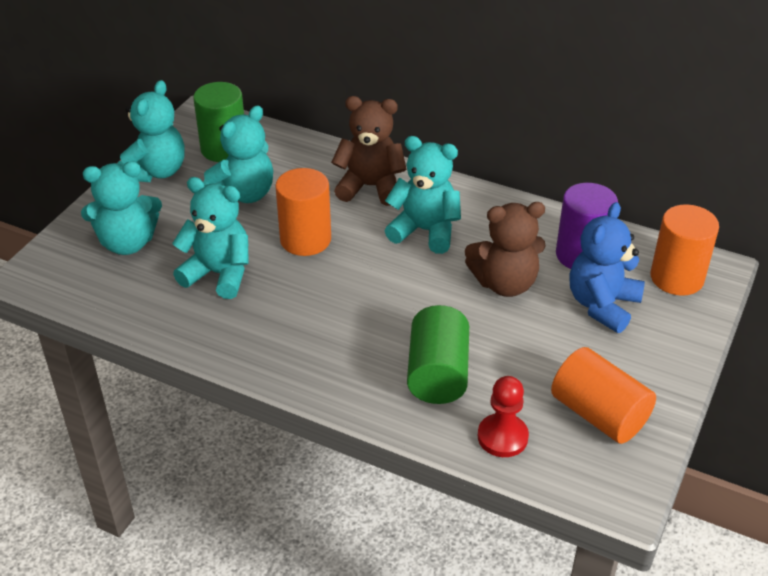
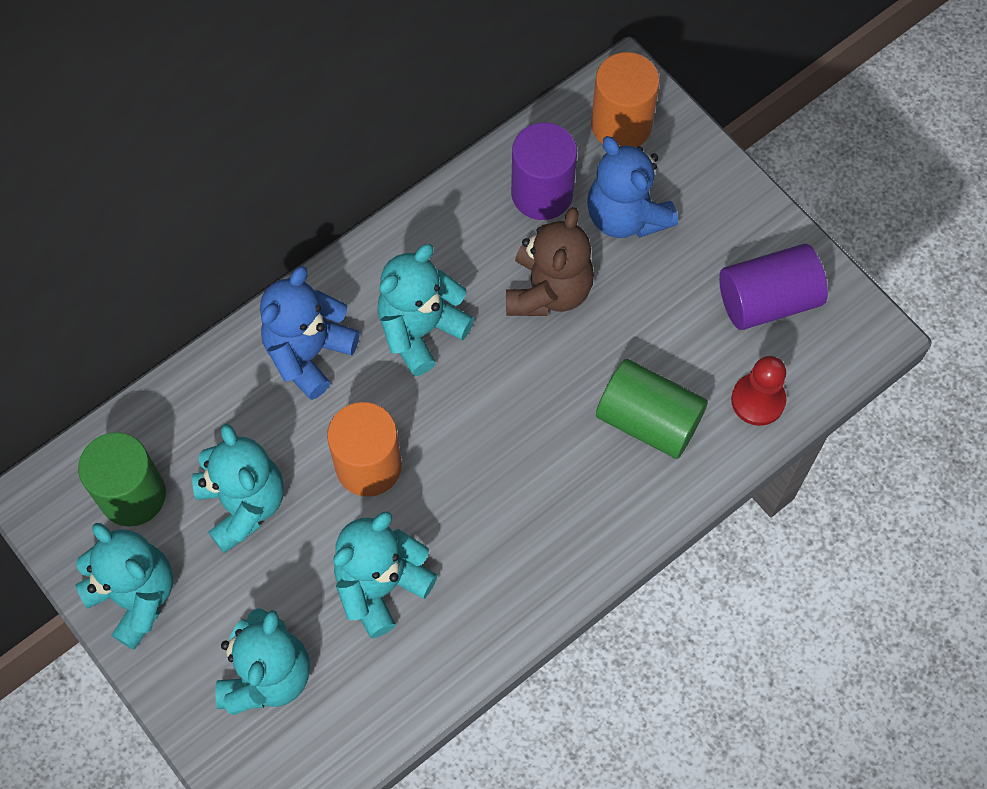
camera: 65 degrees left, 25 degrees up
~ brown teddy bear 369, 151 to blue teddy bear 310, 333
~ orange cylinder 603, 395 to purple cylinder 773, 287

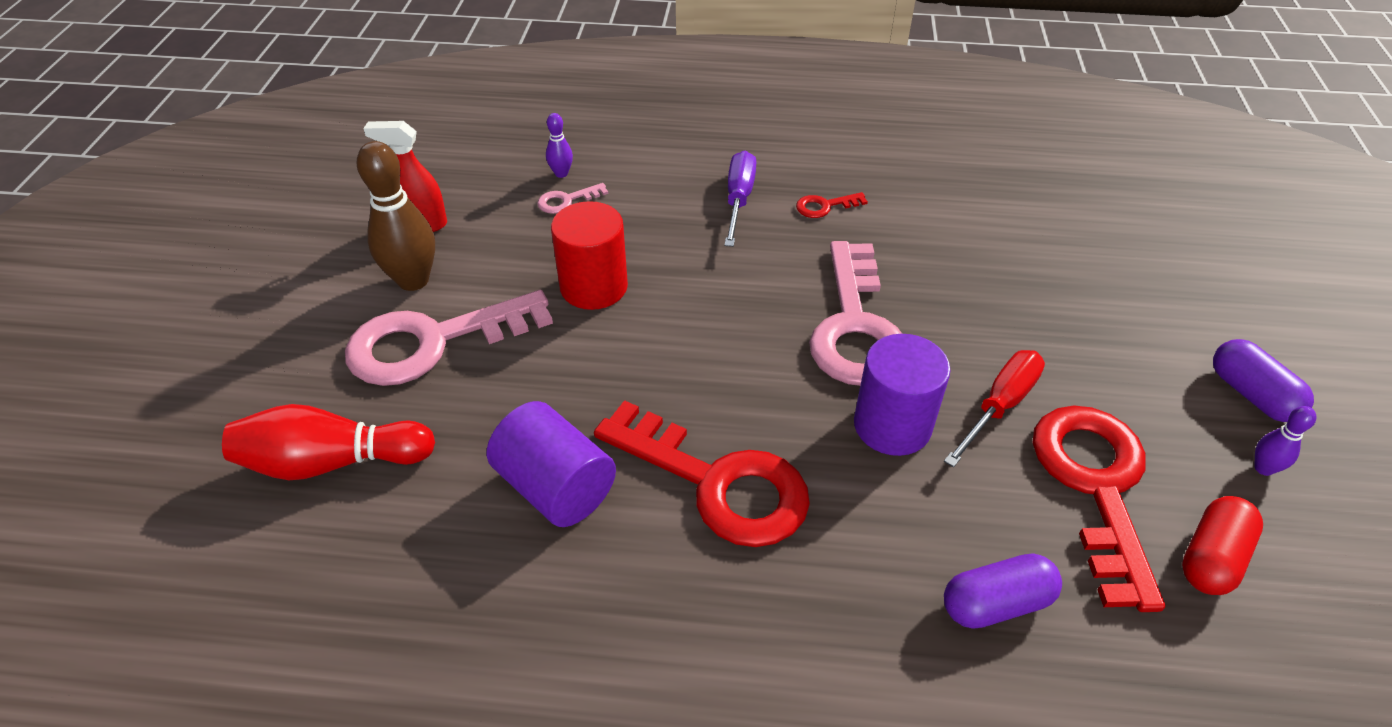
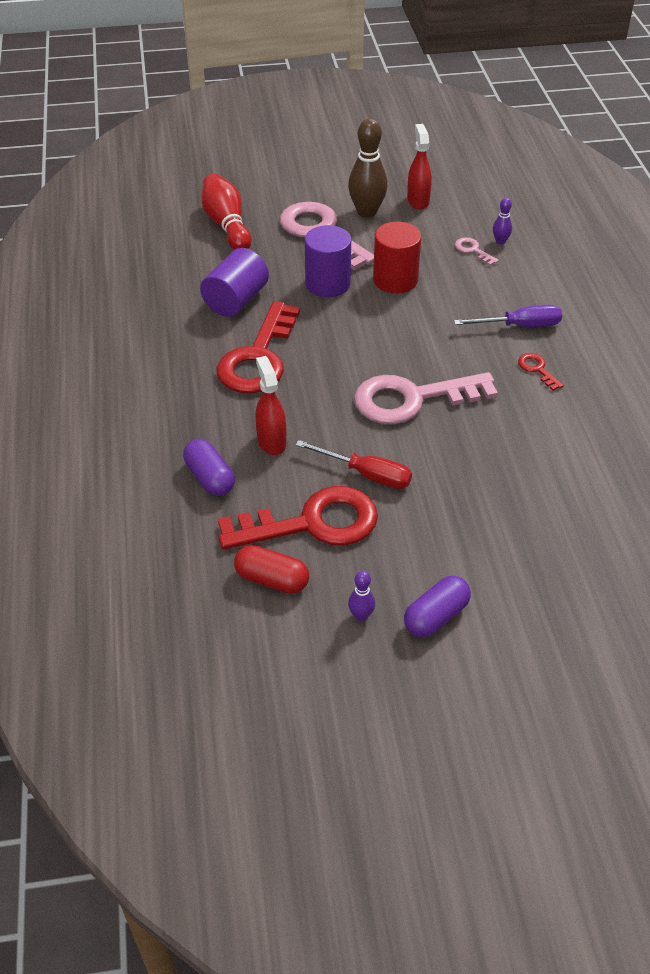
camera: 75 degrees right, 0 degrees up
~ purple cylinder 902, 395 to 328, 261
+ red spray bottle 270, 405

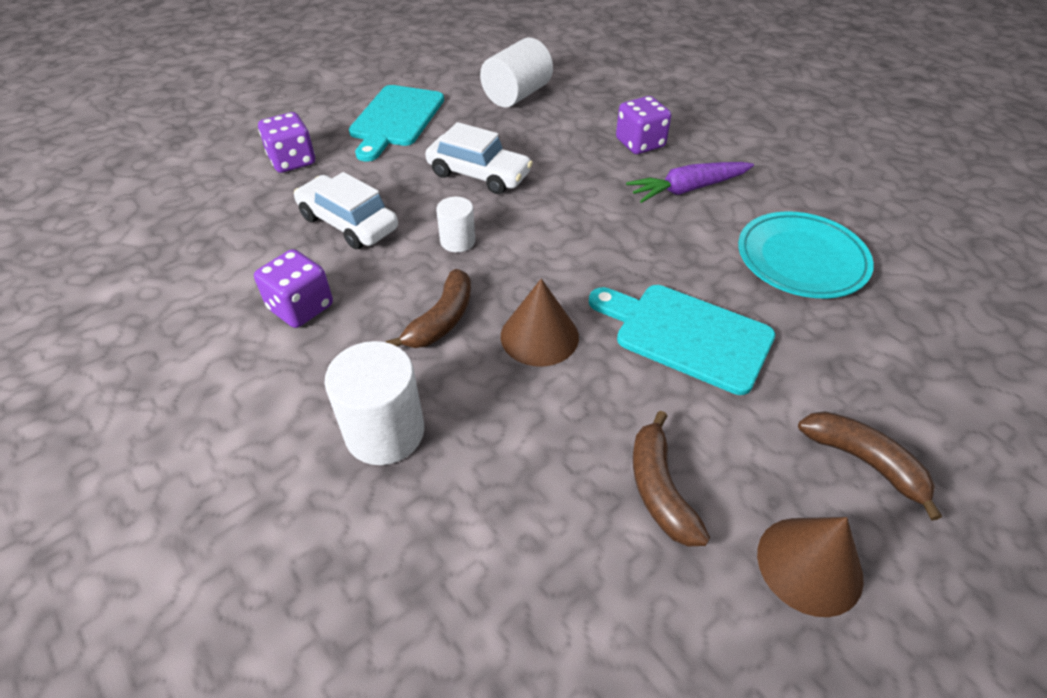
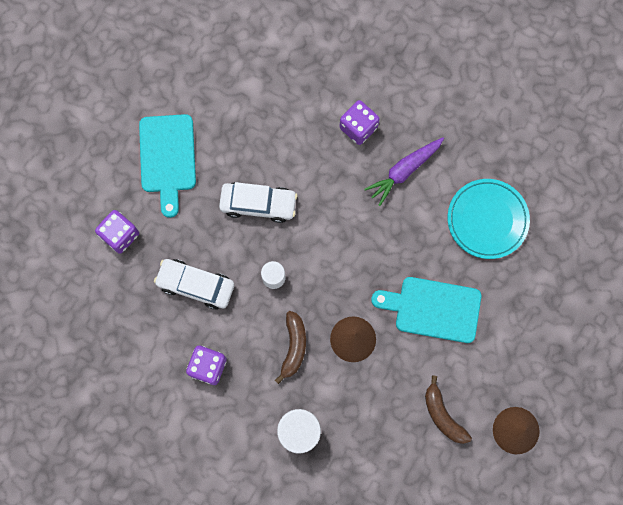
camera: 20 degrees left, 30 degrees up
- white cylinder 516, 73
- brown banana 870, 466

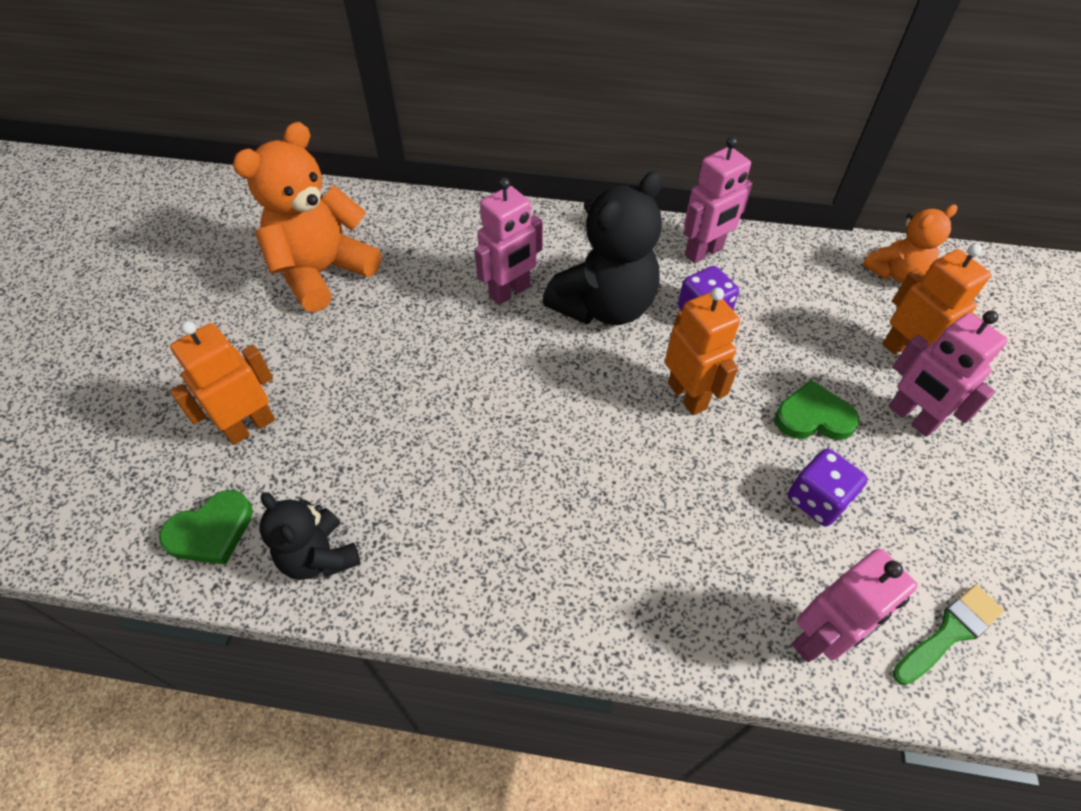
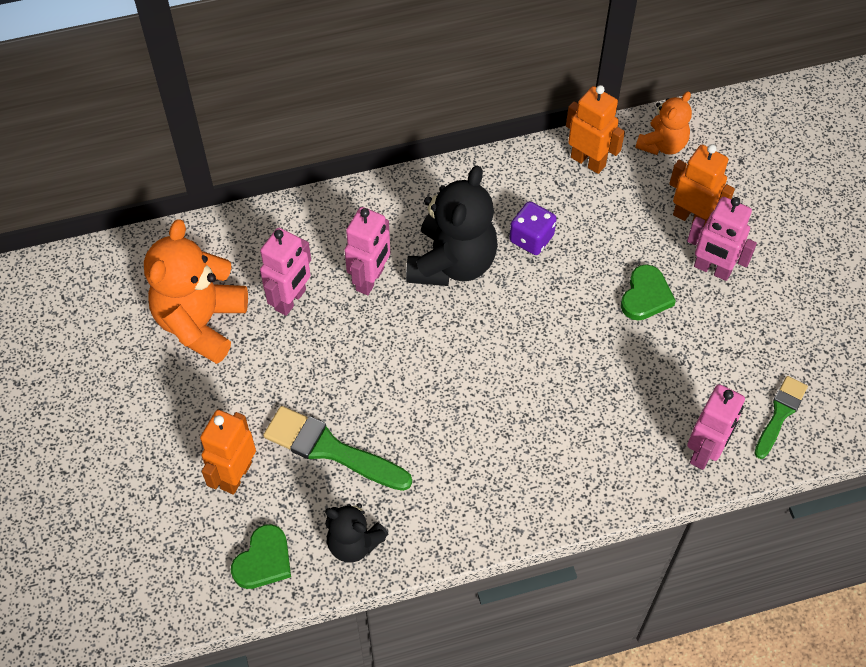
camera: 25 degrees left, 5 degrees up
~ orange robot 702, 351 to 595, 129
~ pink robot 718, 200 to 285, 272
~ green heart 817, 410 = 648, 292 135 degrees clockwise
- purple dice 828, 487
+ green brush 337, 448

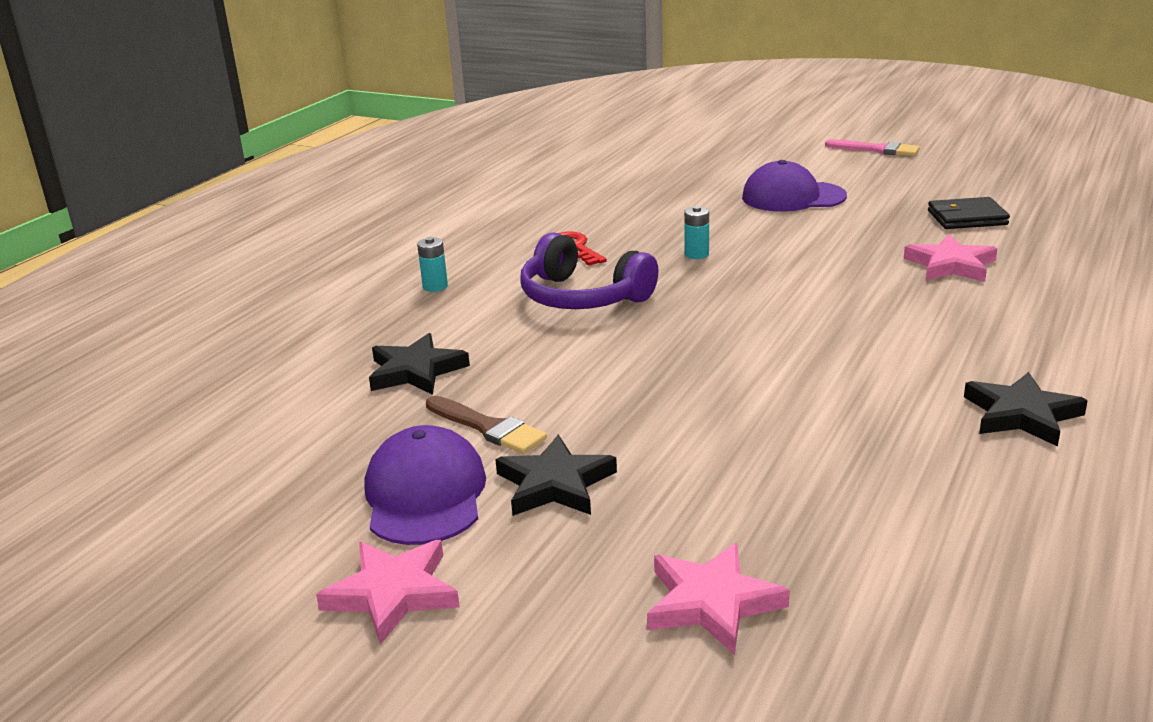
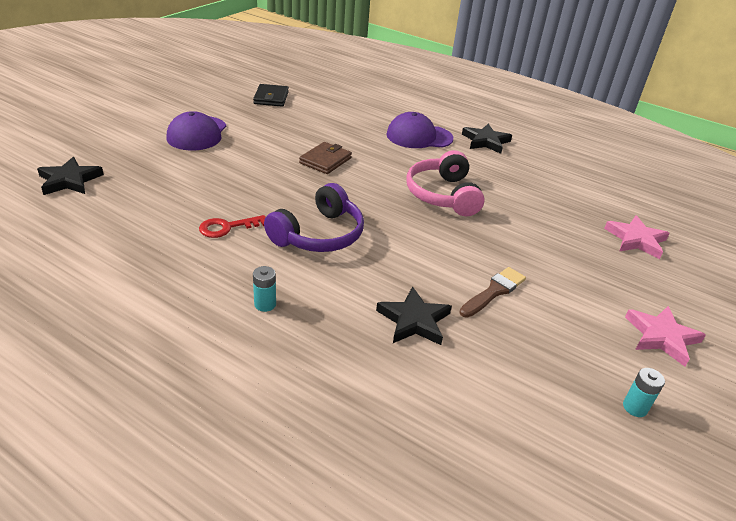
camera: 90 degrees left, 10 degrees up
~ purple cap 425, 485 to 419, 130
~ black star 556, 475 to 70, 176
~ turquoise battery 696, 232 to 644, 392
- pink brush 872, 147
- pink star 951, 258
+ brown wallet 325, 158
+ pink headphones 445, 183

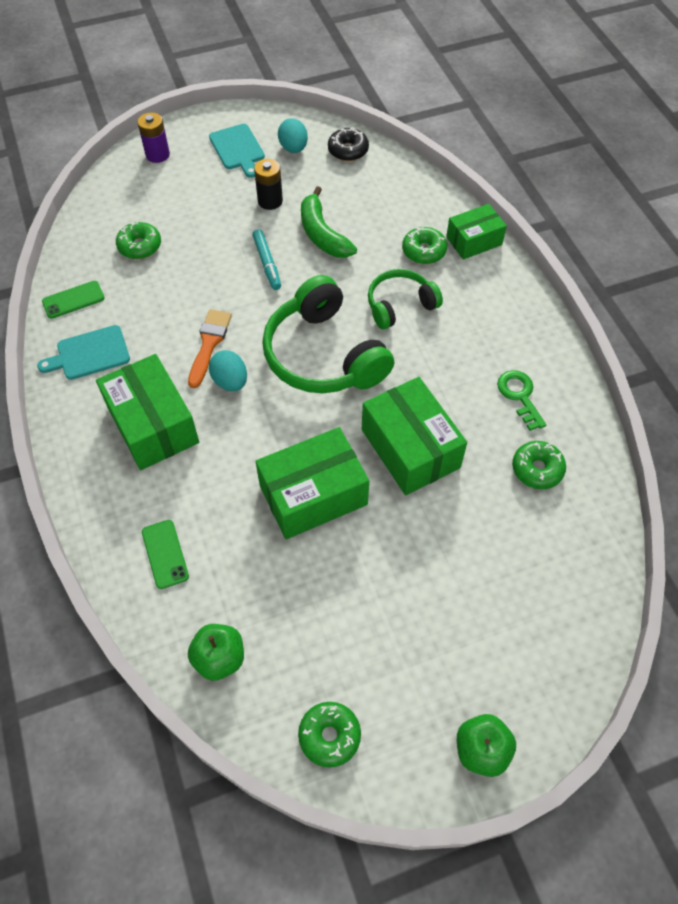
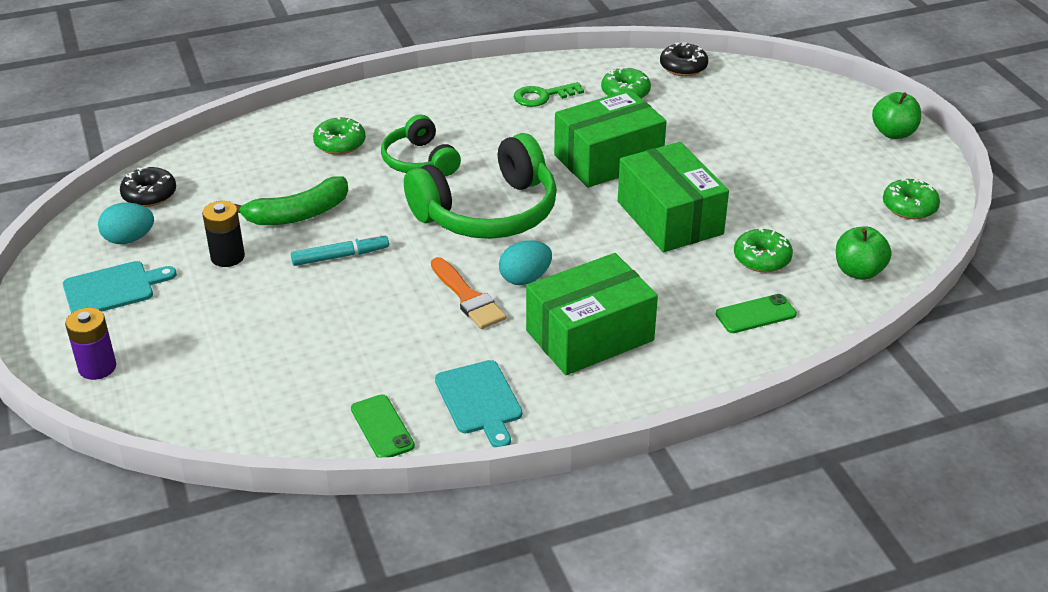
camera: 90 degrees left, 20 degrees down
~ green donut 138, 240 to 763, 249
~ orange brush 210, 348 = 468, 293 135 degrees counterclockwise
- green box 476, 232
+ black donut 684, 59

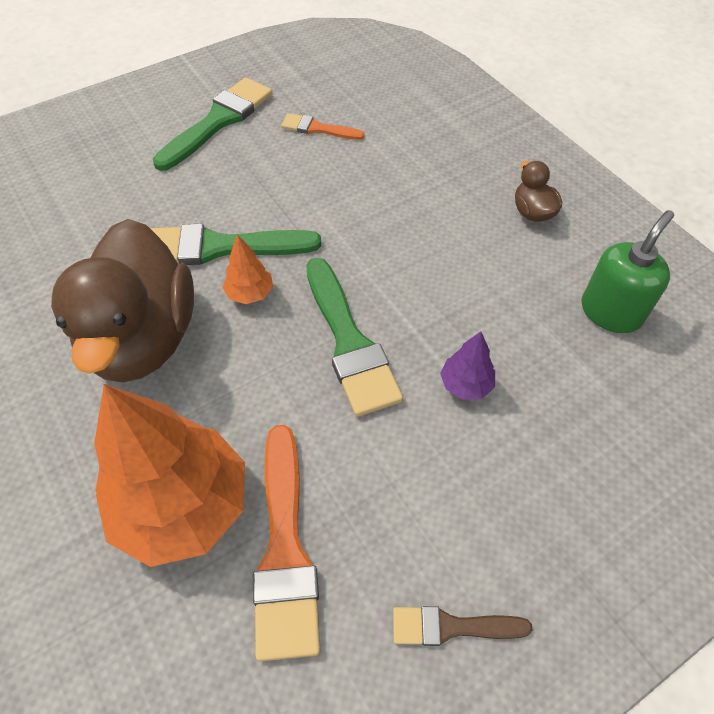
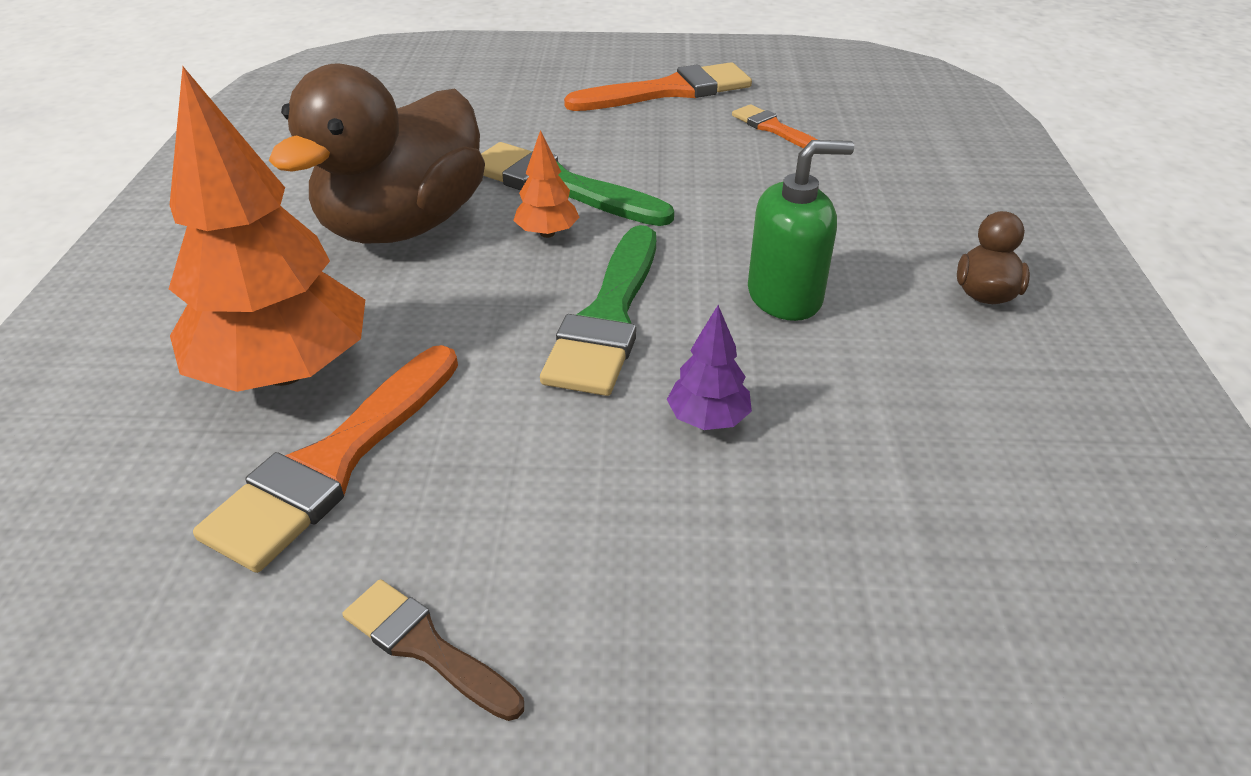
camera: 35 degrees right, 15 degrees down
~ green brush 213, 124 to orange brush 658, 86
~ green soap dispenser 627, 271 to 801, 230

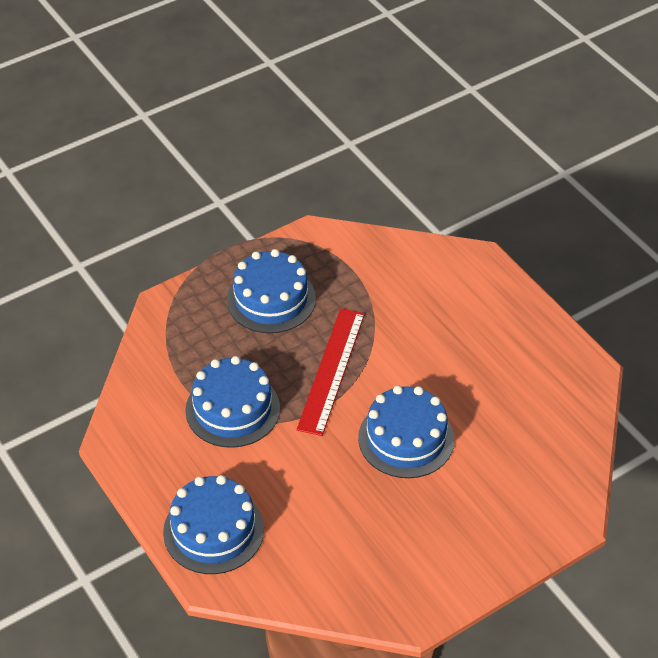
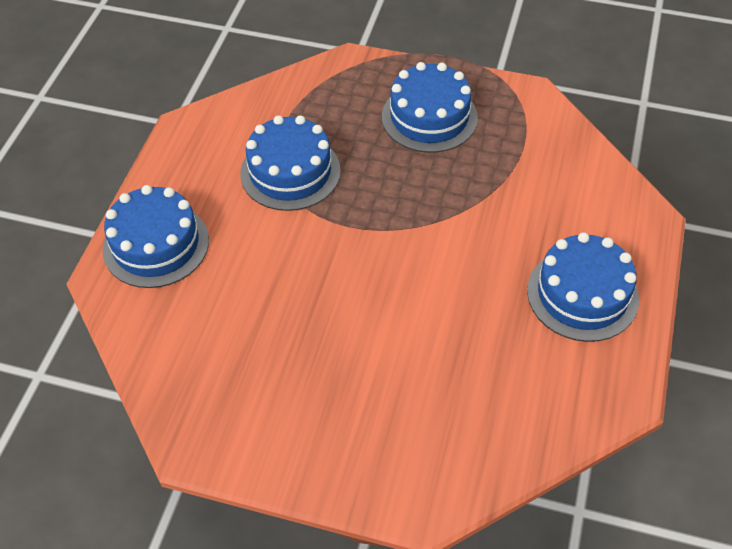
camera: 50 degrees right, 5 degrees up
- red ruler 331, 372
~ blue cake 406, 431 to 583, 287

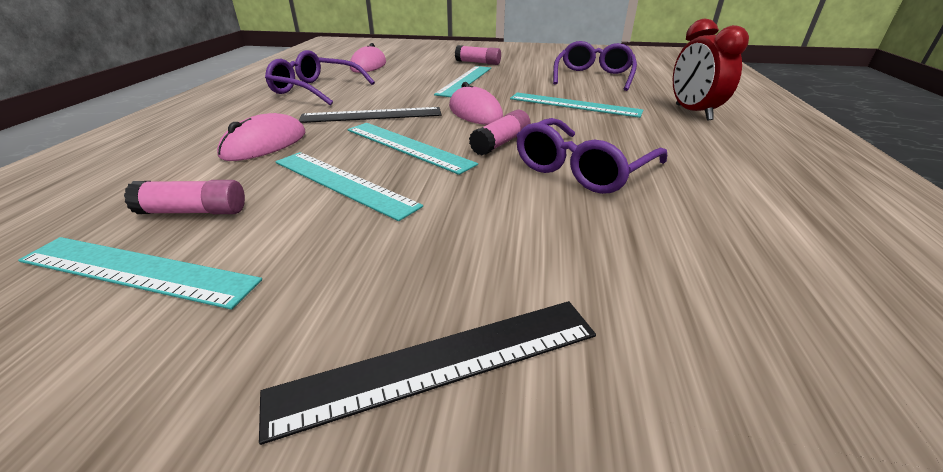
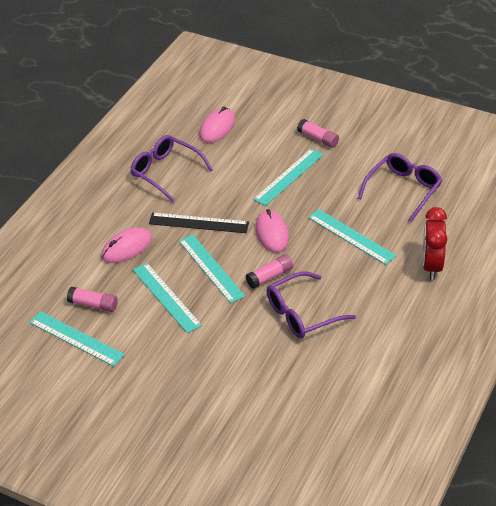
camera: 20 degrees right, 10 degrees up
- black ruler 427, 373

